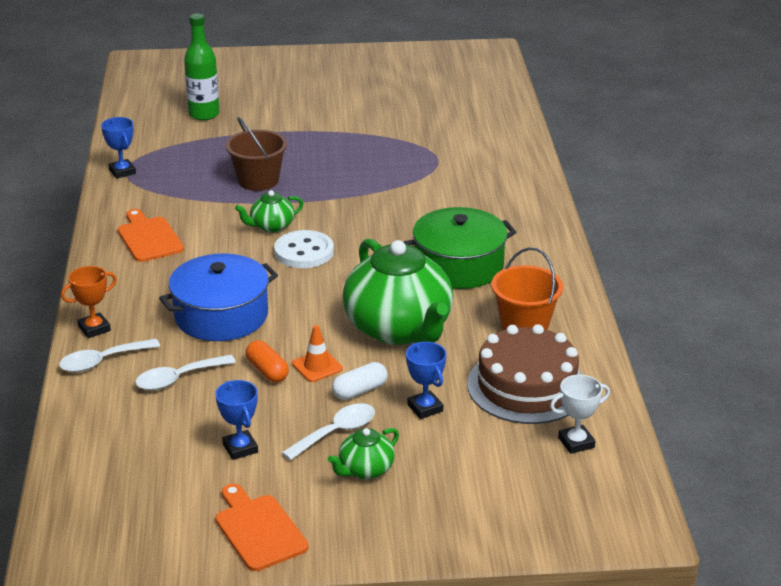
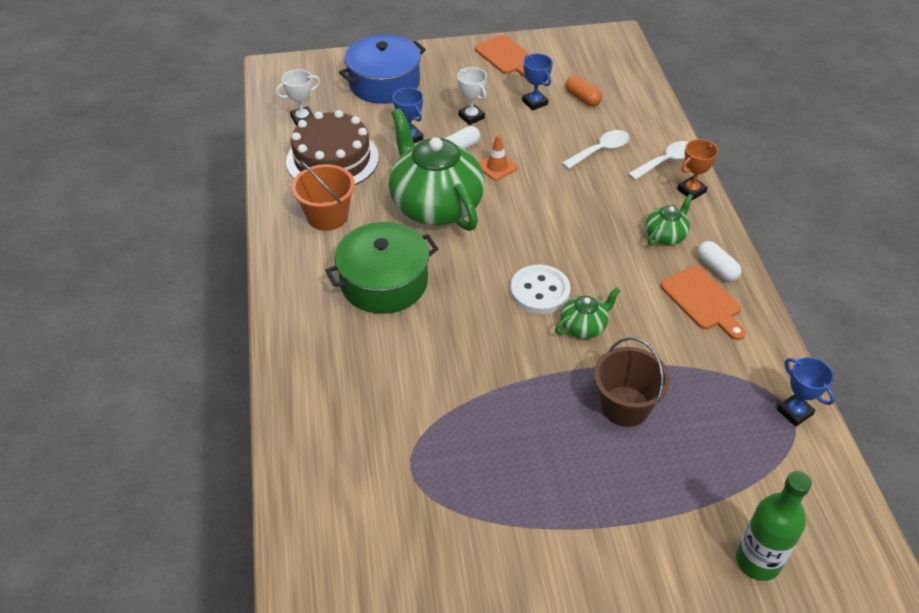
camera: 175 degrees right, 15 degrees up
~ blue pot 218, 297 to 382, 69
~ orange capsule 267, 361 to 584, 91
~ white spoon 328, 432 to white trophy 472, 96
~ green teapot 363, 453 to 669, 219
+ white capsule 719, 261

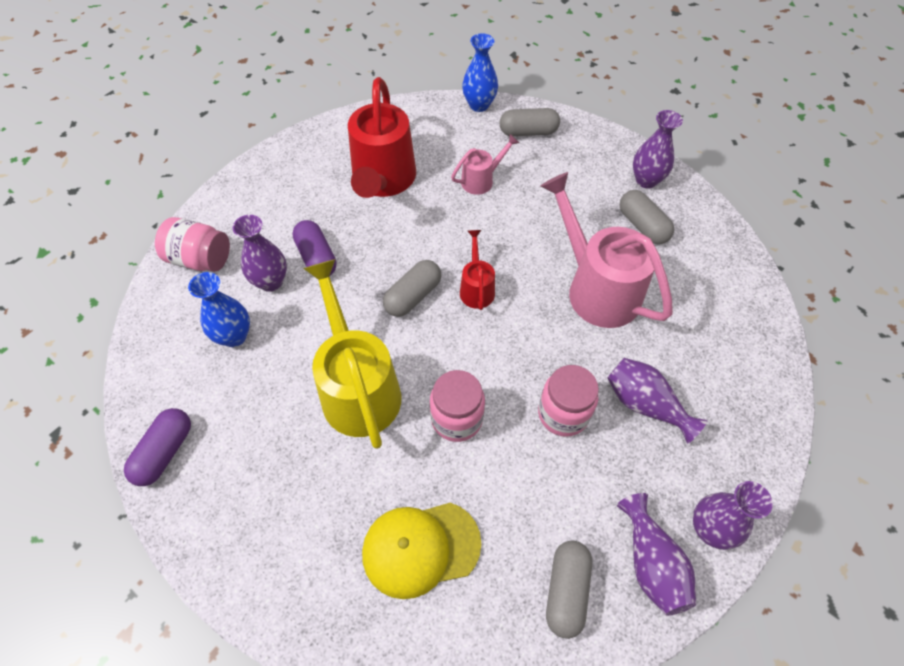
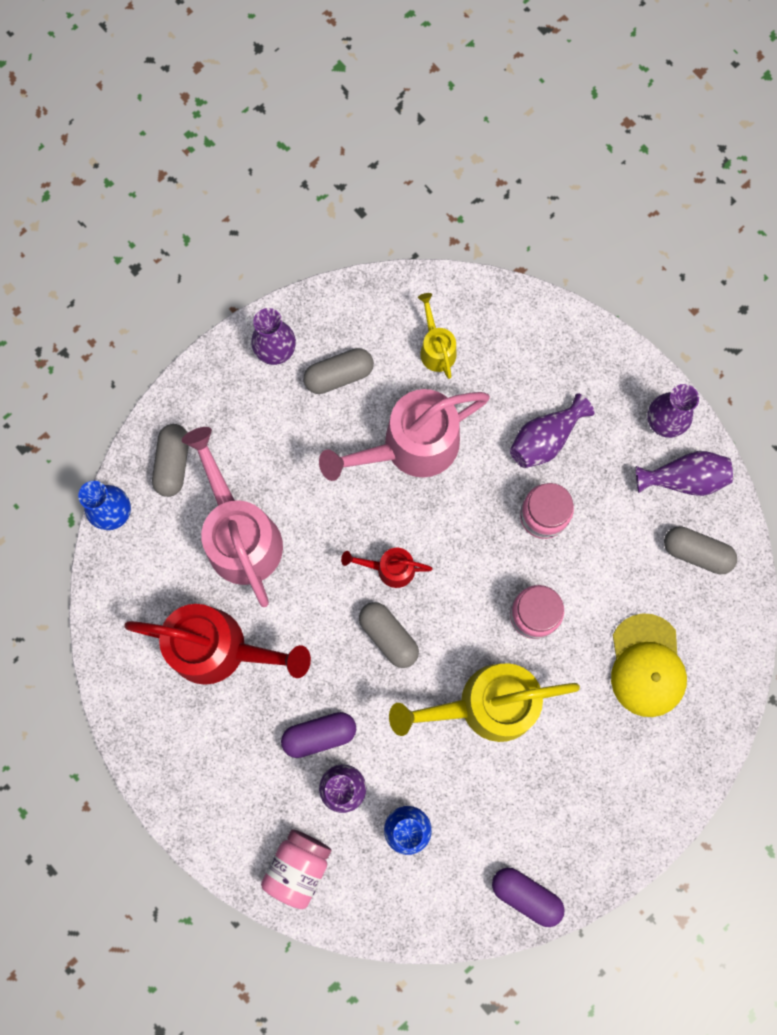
camera: 80 degrees left, 20 degrees up
~ pink watering can 485, 164 = 232, 517 x2.04
+ yellow watering can 437, 336

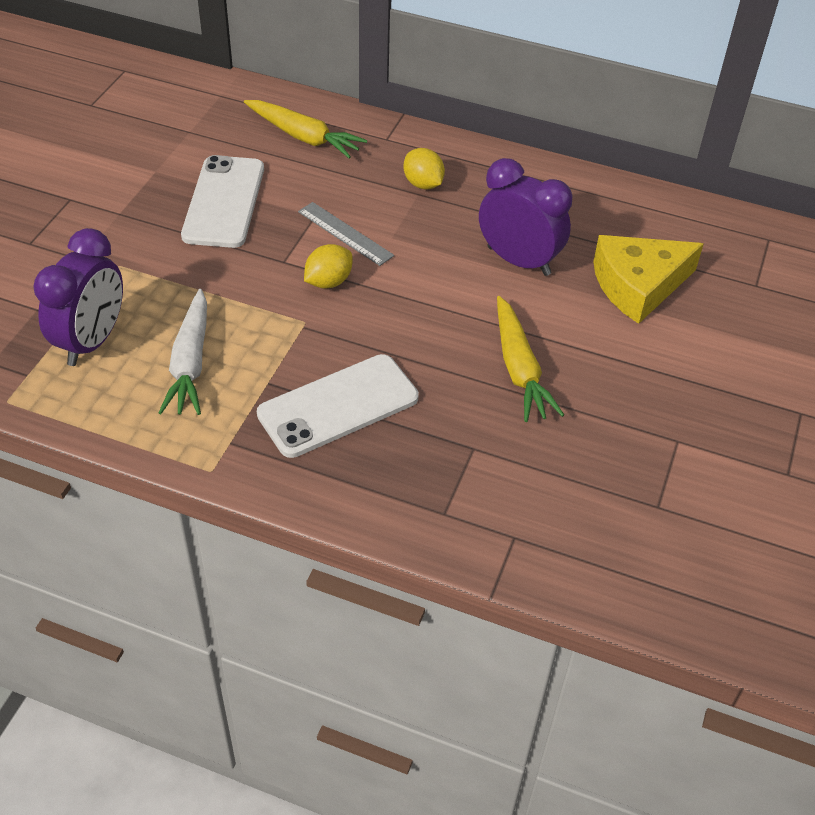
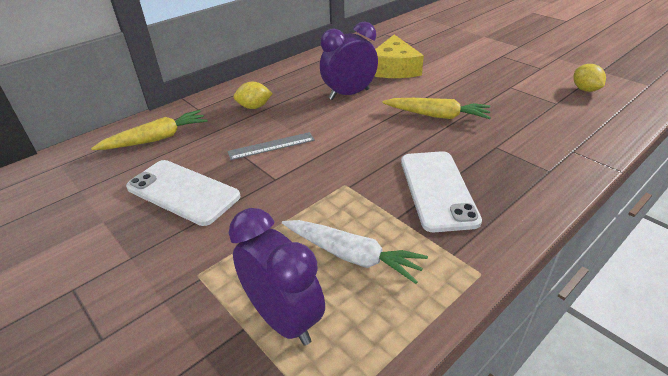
camera: 60 degrees left, 10 degrees down
~ yellow lemon 328, 266 to 589, 78

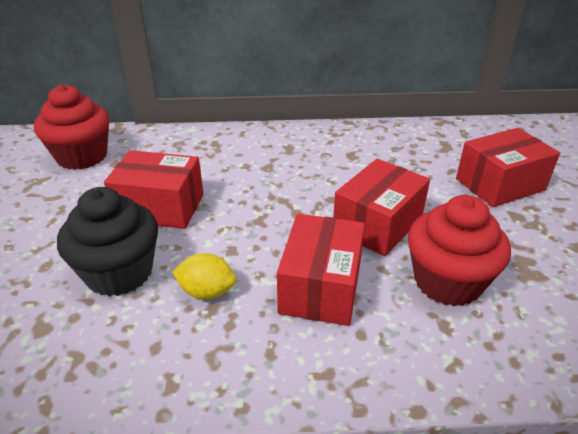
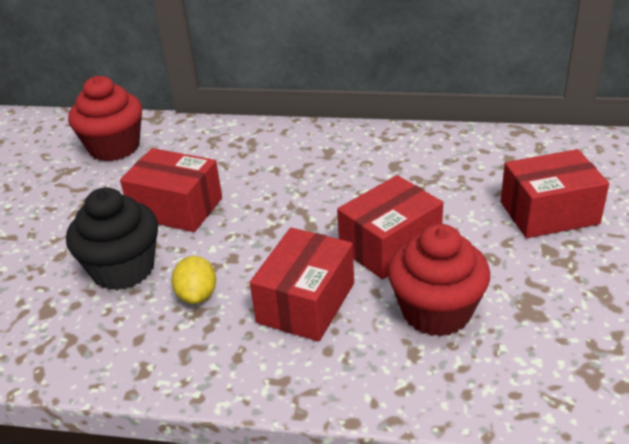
camera: 15 degrees right, 0 degrees up
~ yellow lemon 204, 276 = 193, 280 60 degrees clockwise

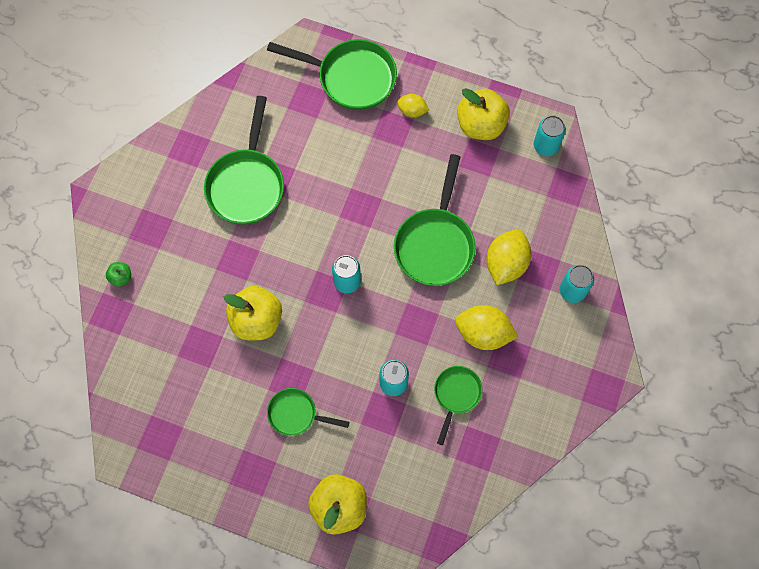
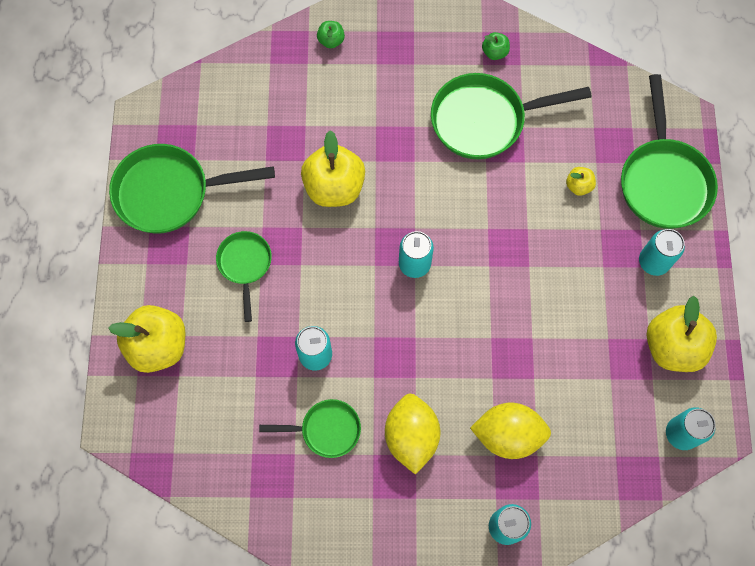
camera: 70 degrees right, 0 degrees up
~ green pan 435, 220 to 192, 189
~ yellow lemon 413, 106 to turquoise can 662, 252
+ green apple 496, 46
+ yellow apple 581, 181

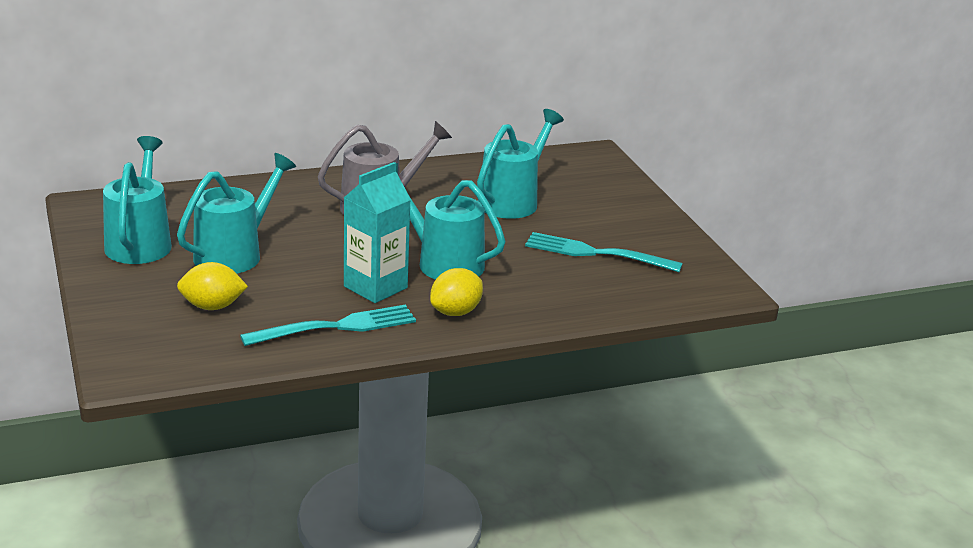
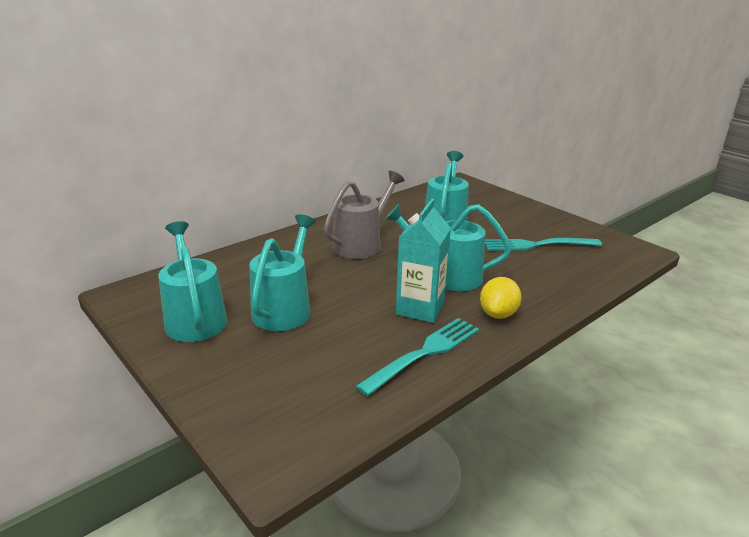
camera: 20 degrees left, 0 degrees up
- yellow lemon 212, 286

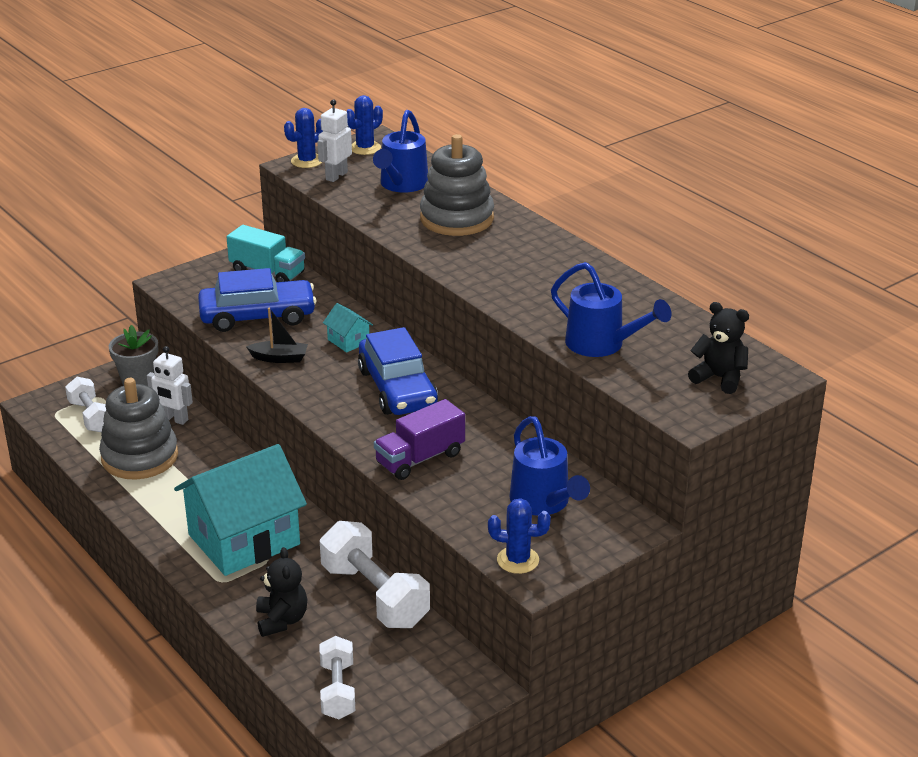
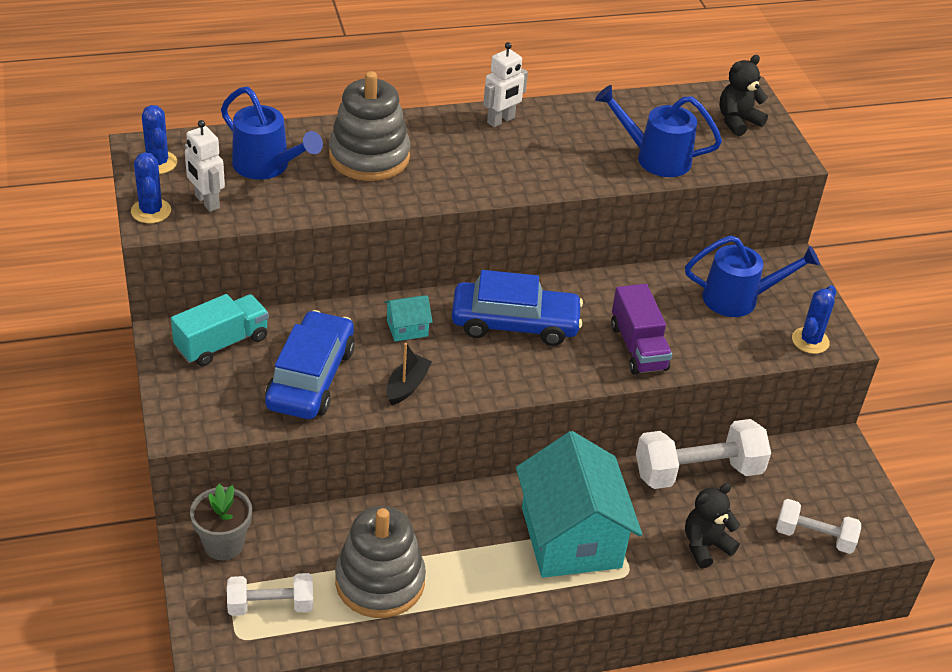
camera: 70 degrees left, 10 degrees up
~ white robot 170, 385 to 505, 84
~ black teddy bear 281, 592 = 712, 525 45 degrees counterclockwise
~ blue watering can 611, 309 = 658, 131 135 degrees counterclockwise

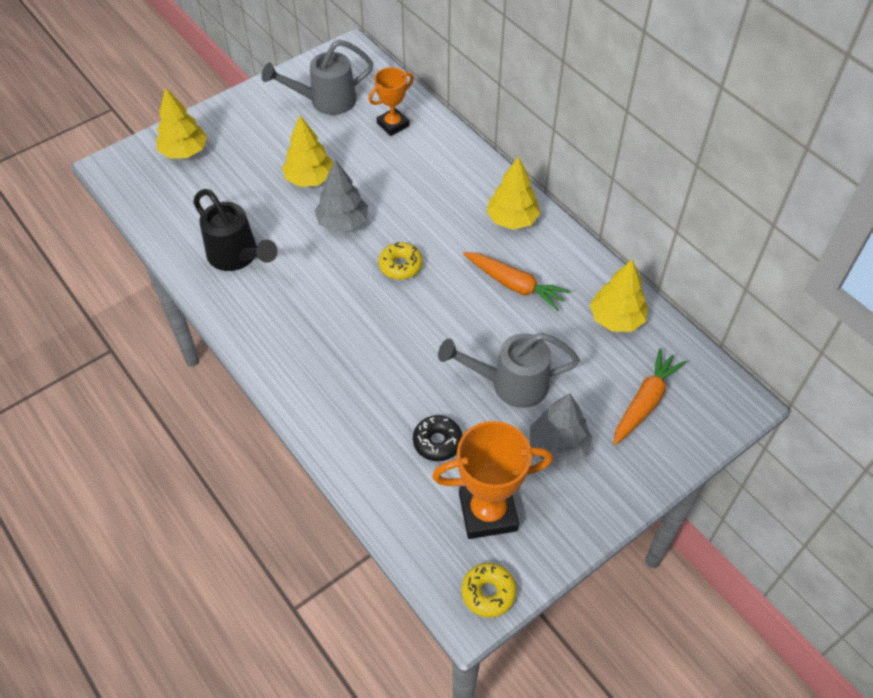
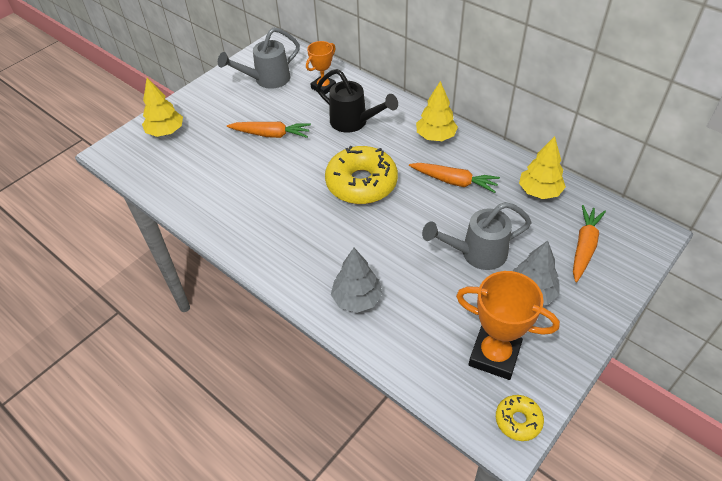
camera: 10 degrees left, 5 degrees down
~ black watering can 235, 230 to 357, 101
~ yellow tree 308, 151 to orange carrot 269, 130
~ grey tree 341, 195 to 357, 280
~ yellow donut 401, 261 = 361, 175 x2.05
- black donut 438, 438
~ orange trophy 492, 480 = 508, 325 45 degrees clockwise

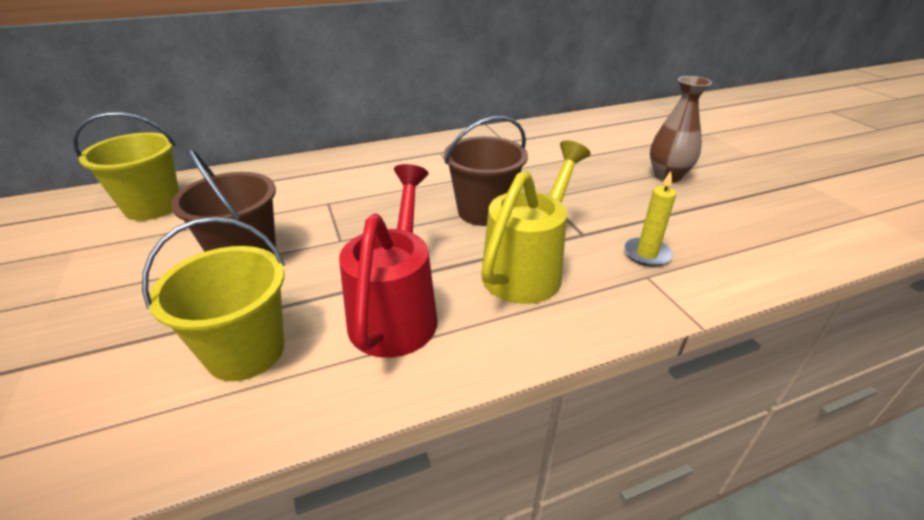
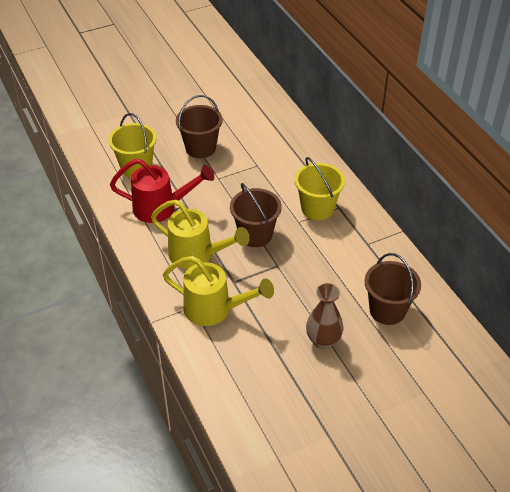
camera: 85 degrees right, 10 degrees up
~ yellow bucket 126, 166 to 320, 188
~ yellow candle 650, 219 to yellow watering can 218, 291
+ brown bucket 392, 289

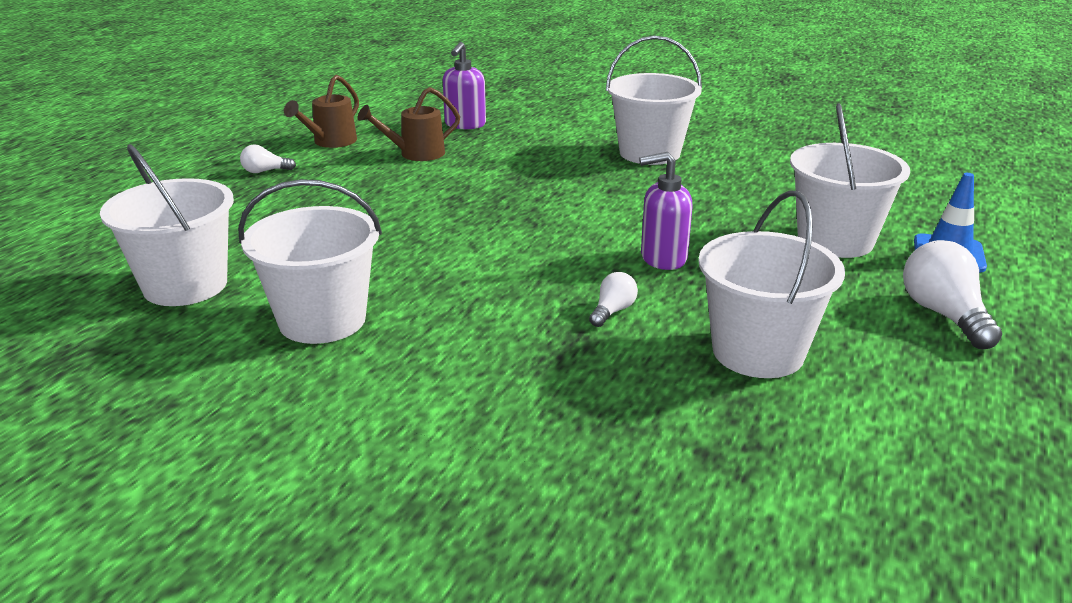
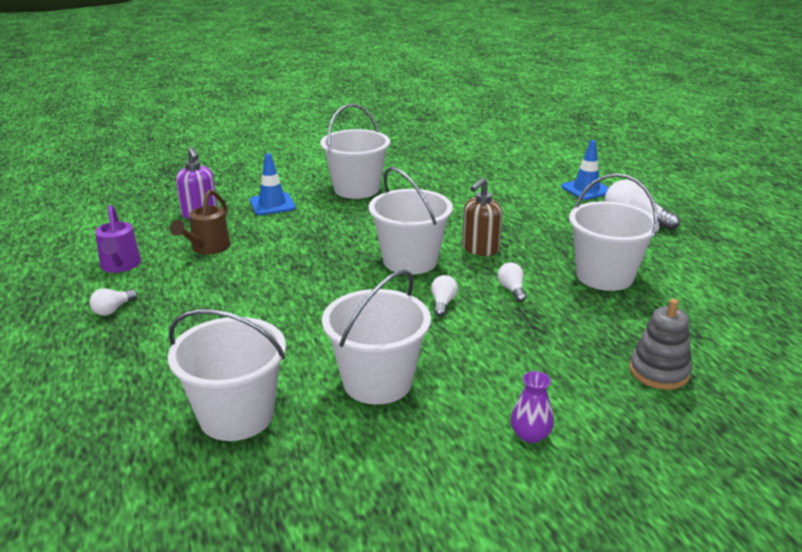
camera: 45 degrees left, 0 degrees up
~ brown watering can 321, 111 to purple watering can 118, 239
~ purple soap dispenser 665, 211 to brown soap dispenser 482, 217
~ white bucket 850, 180 to 411, 221
+ blue traffic cone 273, 184
+ white light bulb 444, 296
+ purple vase 532, 407
+ grey stacking toy 660, 344

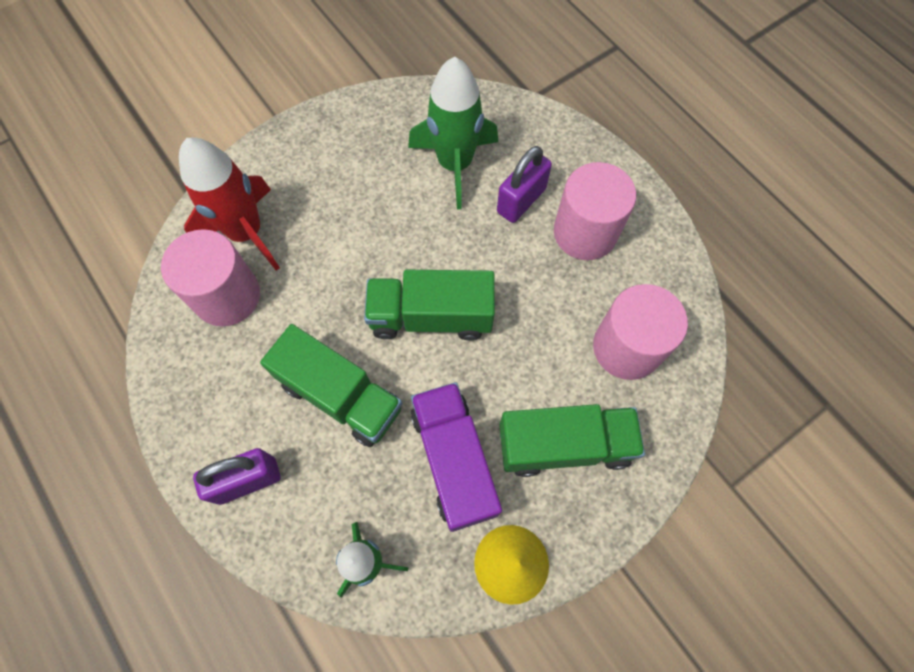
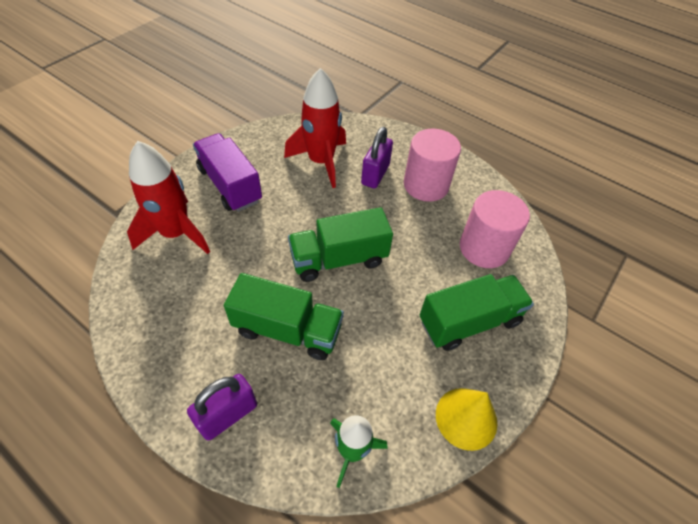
camera: 20 degrees left, 15 degrees down
- pink cylinder 210, 277
~ green rocket 453, 133 to red rocket 315, 128
~ purple truck 456, 457 to 227, 172

